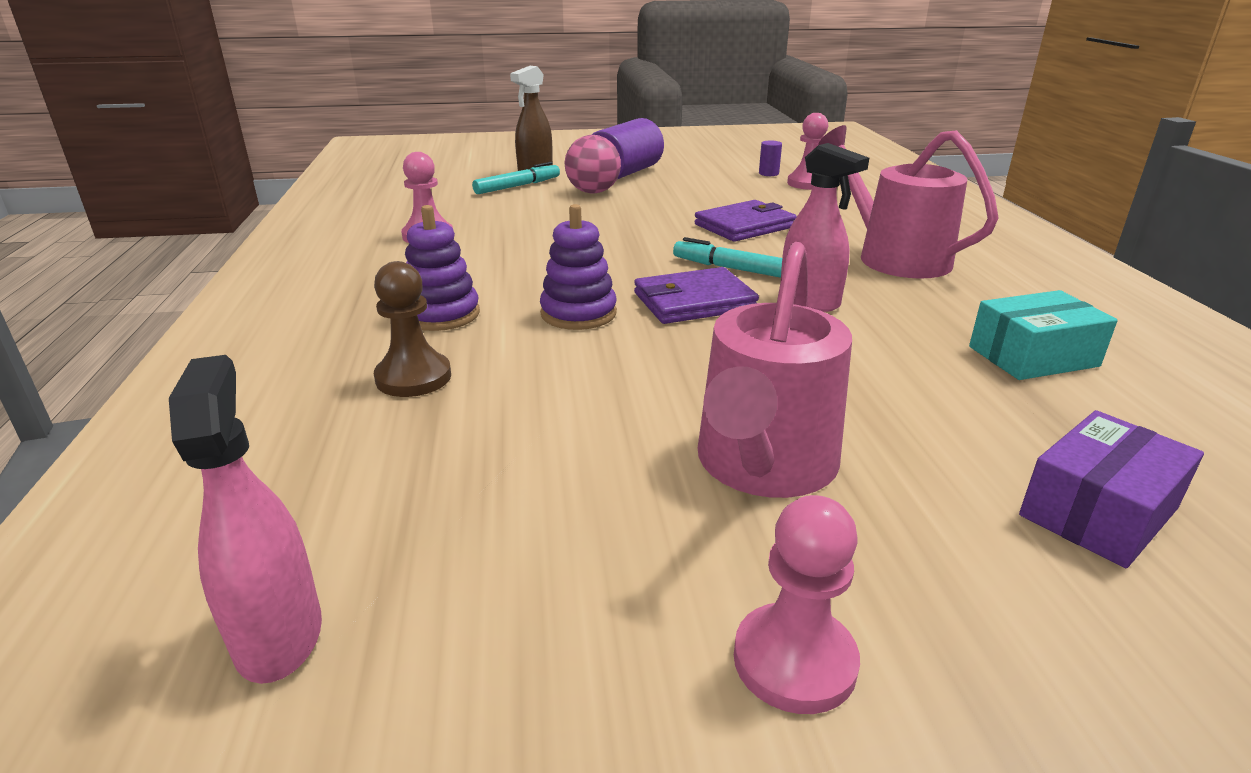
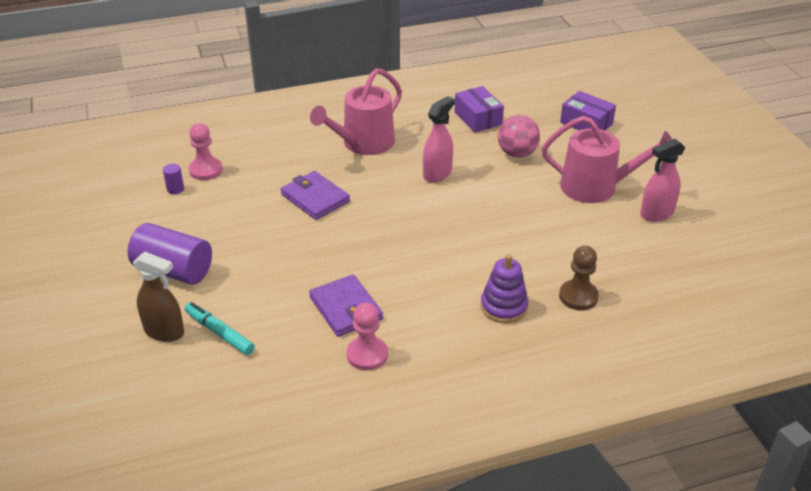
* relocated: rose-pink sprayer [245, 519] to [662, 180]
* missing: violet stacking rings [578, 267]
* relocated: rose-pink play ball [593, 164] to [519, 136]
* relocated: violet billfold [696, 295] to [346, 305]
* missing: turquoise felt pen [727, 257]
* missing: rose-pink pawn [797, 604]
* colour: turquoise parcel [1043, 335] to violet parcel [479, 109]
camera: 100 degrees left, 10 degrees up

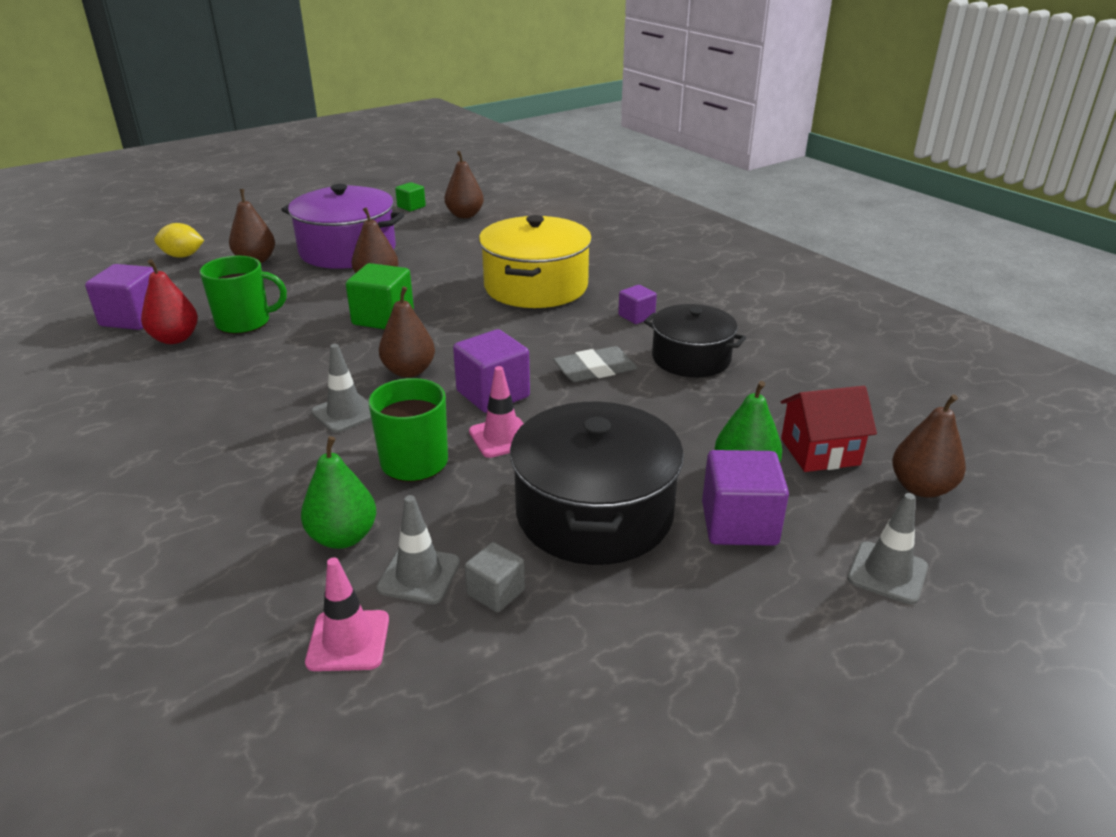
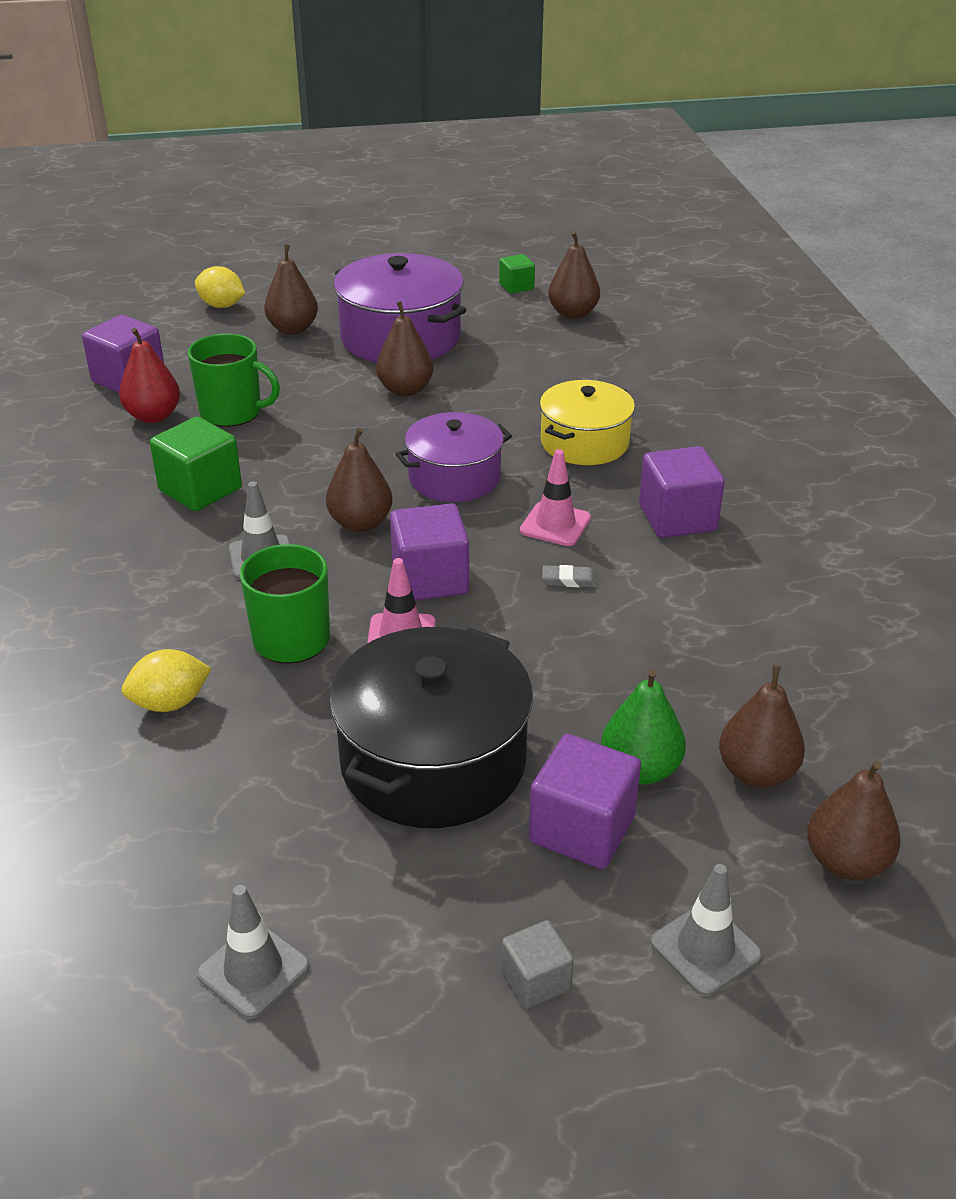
* exchanged: leaf-green pear [338, 492] to yellow lemon [167, 680]
* relocated: rose-pink safety cone [347, 614] to [555, 497]
* relocated: leaf-green solid cube [380, 296] to [196, 464]
* relocated: gray safety cone [418, 549] to [253, 952]
* relocated: gray solid cube [495, 577] to [537, 964]
* size: yellow cooking pot [535, 261] = [587, 422] x0.65
* size: gray eraser [595, 364] = [569, 576] x0.54
* size: violet solid cube [637, 304] = [682, 492] x1.75
* missing: ebony cooking pot [695, 340]
* exchanged: crimson toy house [829, 429] to brown pear [762, 726]
* appeared: violet cooking pot [453, 457]
camera: 25 degrees right, 5 degrees up

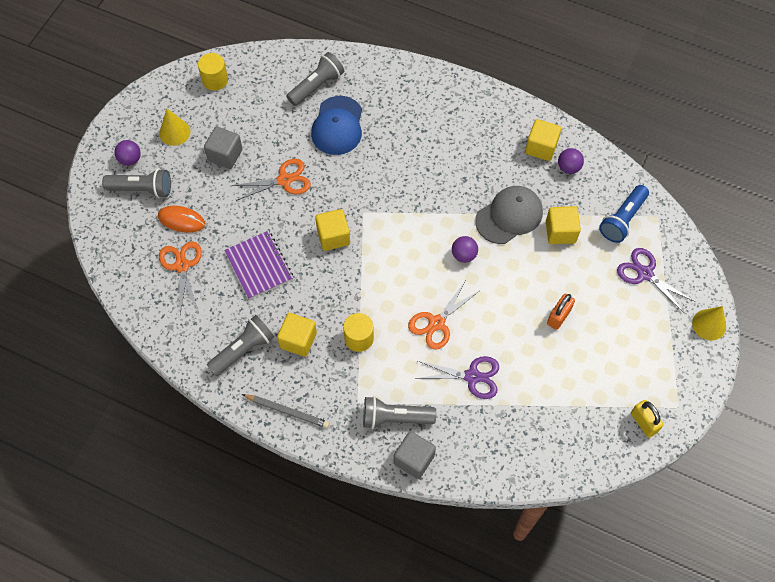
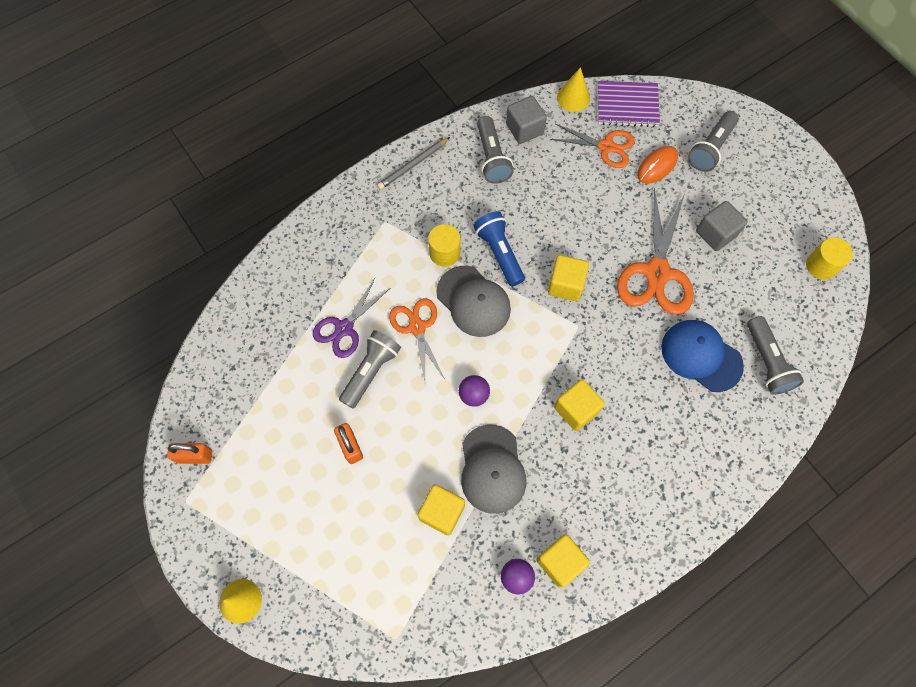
* missing: violet play ball [127, 153]
* relocated: yellow solid cone [174, 127] to [573, 89]
* relocated: violet notepad [258, 265] to [629, 104]
* size: bright orange scissors [271, 180] = [655, 251] x1.59
* relocated: yellow solid cube [297, 335] to [579, 405]
* relocated: gray torch [399, 412] to [370, 369]
* relocated: gray solid cube [415, 455] to [526, 120]
* relocated: cobalt torch [624, 214] to [499, 248]
* missing: violet scissors [656, 280]
* colour: yellow padlock [647, 419] to bright orange padlock [189, 453]
* appeared: gray baseball cap [473, 301]
camera: 120 degrees right, 5 degrees up

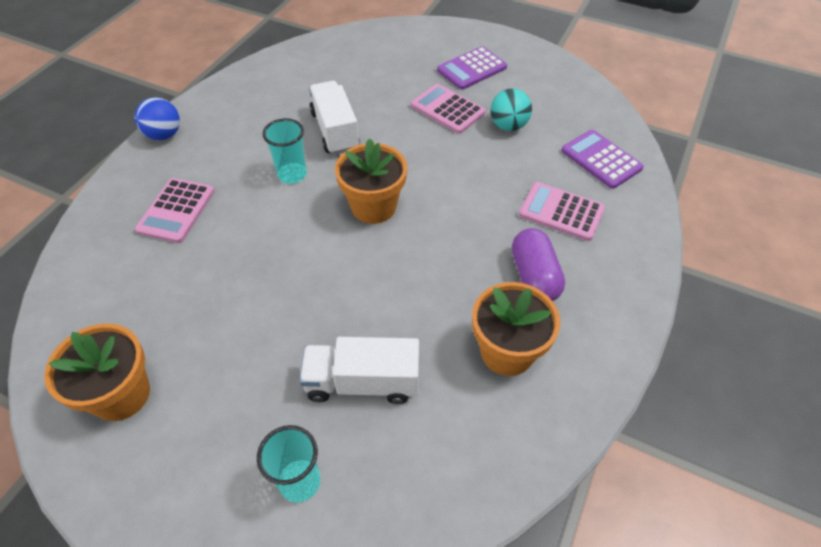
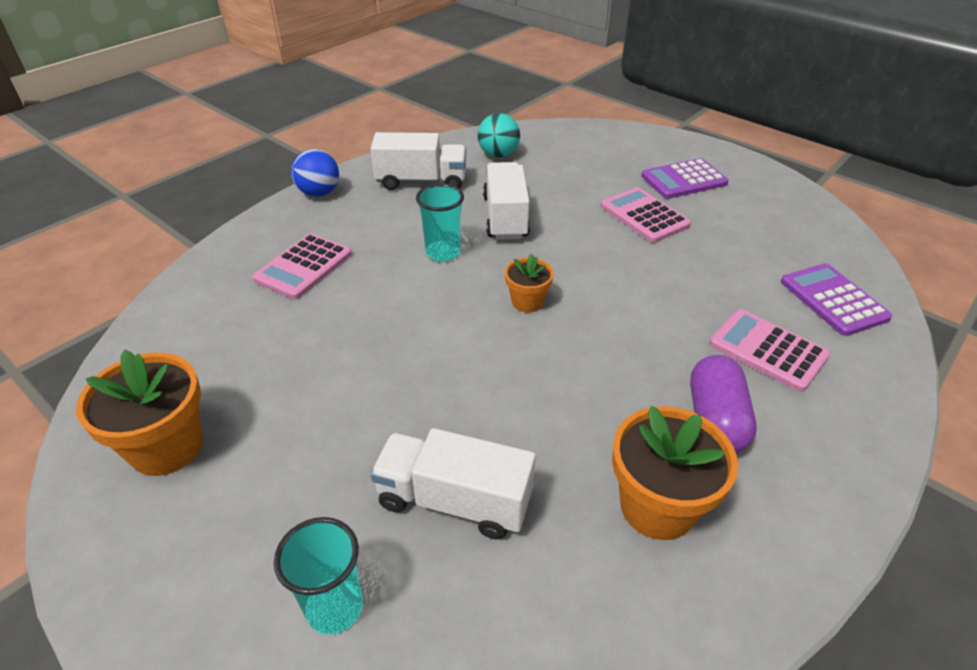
* size: bright orange potted plant [371, 181] = [529, 283] x0.57
* relocated: turquoise play ball [511, 109] to [499, 135]
* appeared: pure white truck [418, 161]
camera: 15 degrees right, 10 degrees down

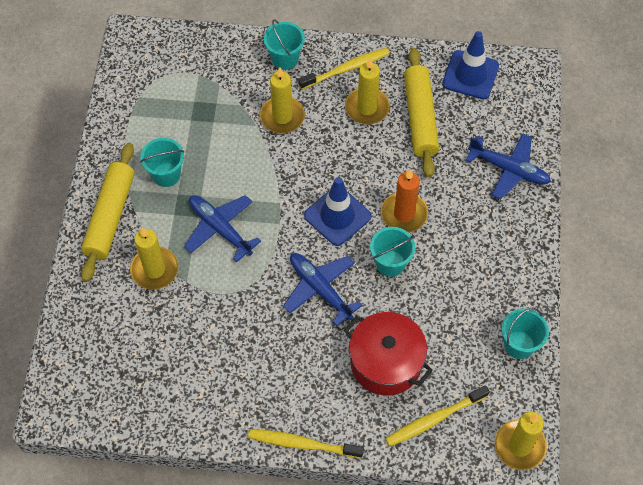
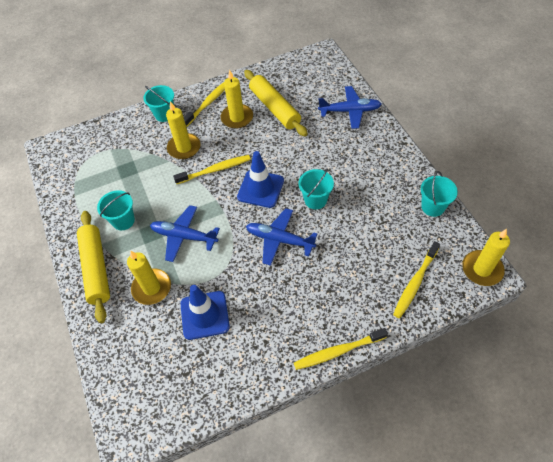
* missing: crimson cooking pot [388, 354]
* missing: bright orange candle [404, 201]
* relocated: cobalt safety cone [470, 65] to [205, 312]
* appeared: yellow dental brush [212, 169]
camera: 25 degrees left, 5 degrees down

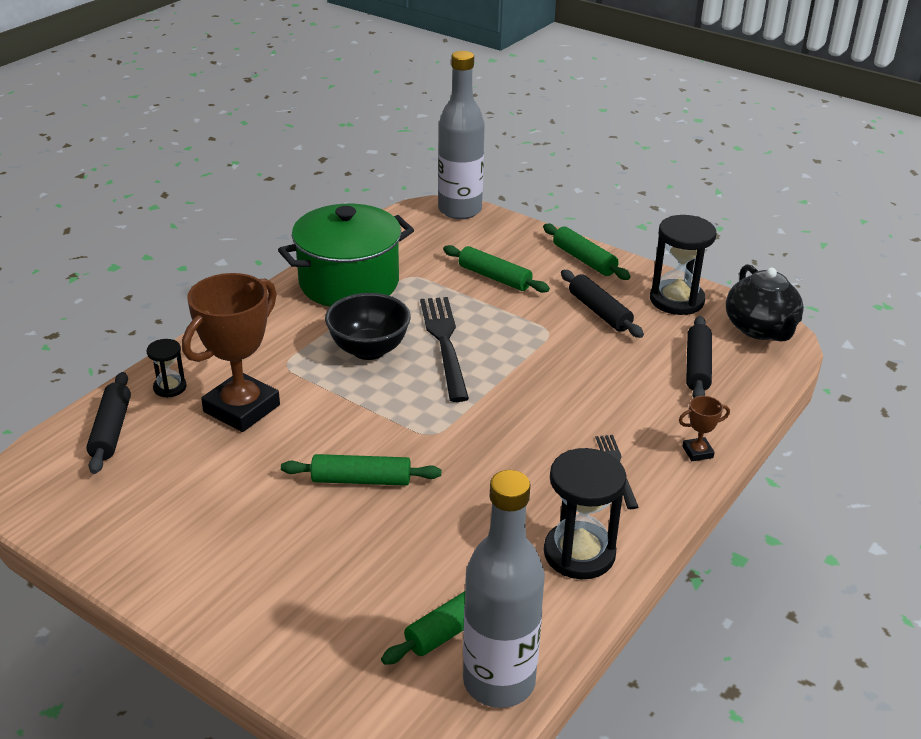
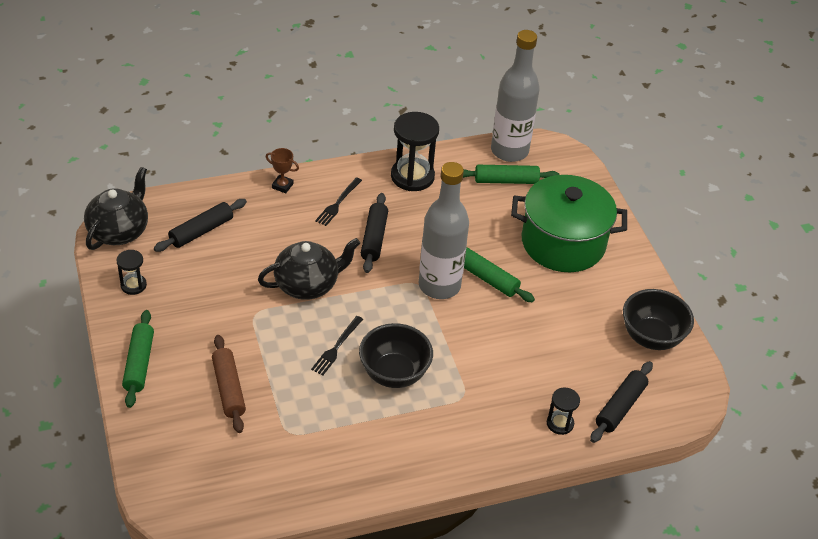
* missing: brown award cup [231, 352]
* relocated: leaf-green cooking pot [346, 255] to [569, 223]
* size: ebony fork [444, 349] = [337, 345] x0.55
* relocated: gray bottle [461, 135] to [444, 230]
* colour: leaf-green dough roller [496, 269] to brown dough roller [229, 384]
* relocated: ebony dough roller [602, 304] to [374, 233]
* size: ebony sand timer [683, 265] = [131, 272] x0.53
* appeared: ebony teapot [309, 269]
* appeared: ebony serving bowl [658, 319]
camera: 145 degrees left, 10 degrees up

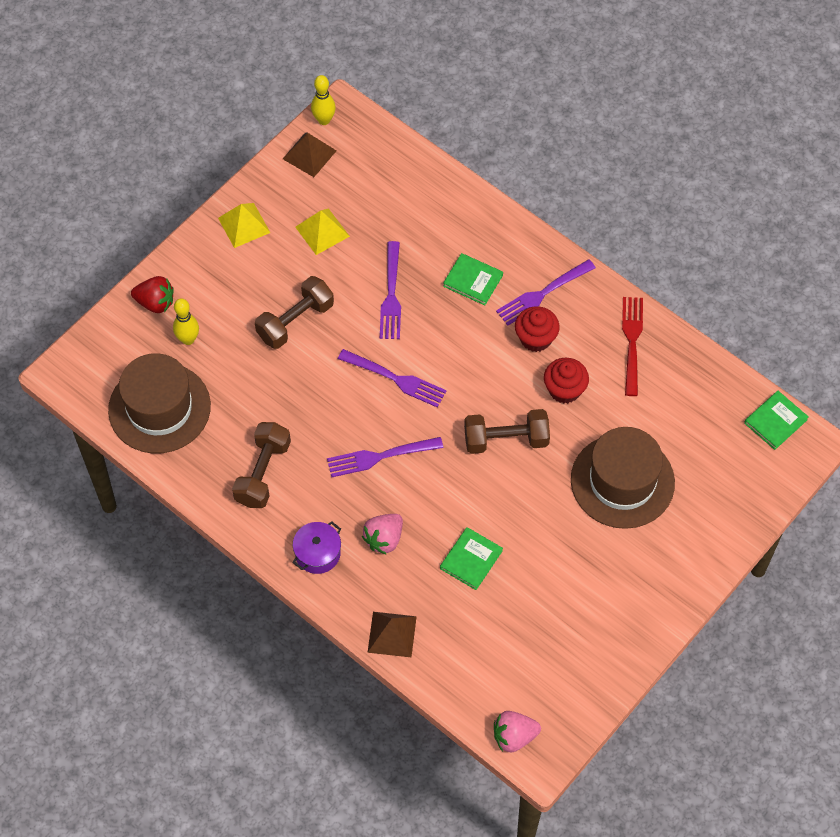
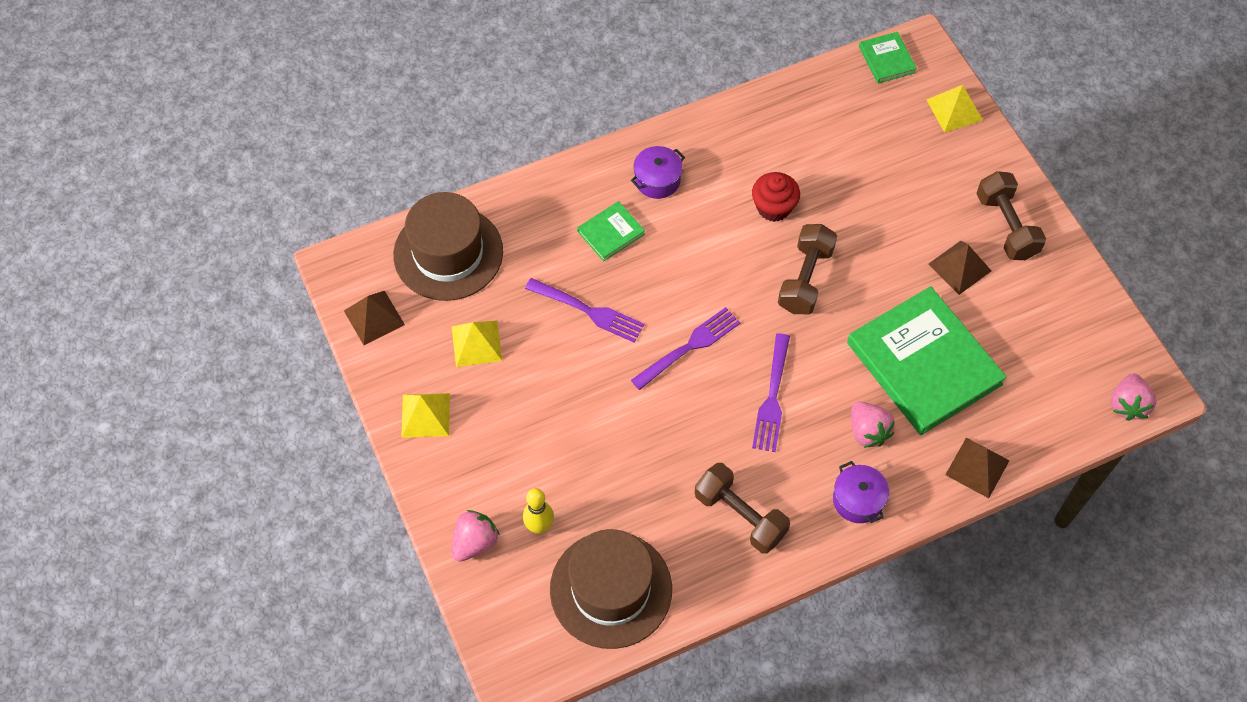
* colour: crimson strawberry [152, 294] to rose-pink strawberry [476, 536]
* relocated: brown hand weight [294, 312] to [1011, 215]
* missing: yellow skittle [323, 100]
* size: leaf-green hardback [471, 558] = [927, 360] x2.24
* exchanged: violet fork [546, 292] to violet cooking pot [658, 172]
* missing: crimson fairy cake [537, 329]
* relocated: brown tall hat [623, 478] to [448, 246]
* missing: crimson fork [632, 346]
* appeared: yellow pyramid [955, 109]
* appeared: brown pyramid [959, 268]
camera: 65 degrees left, 0 degrees up

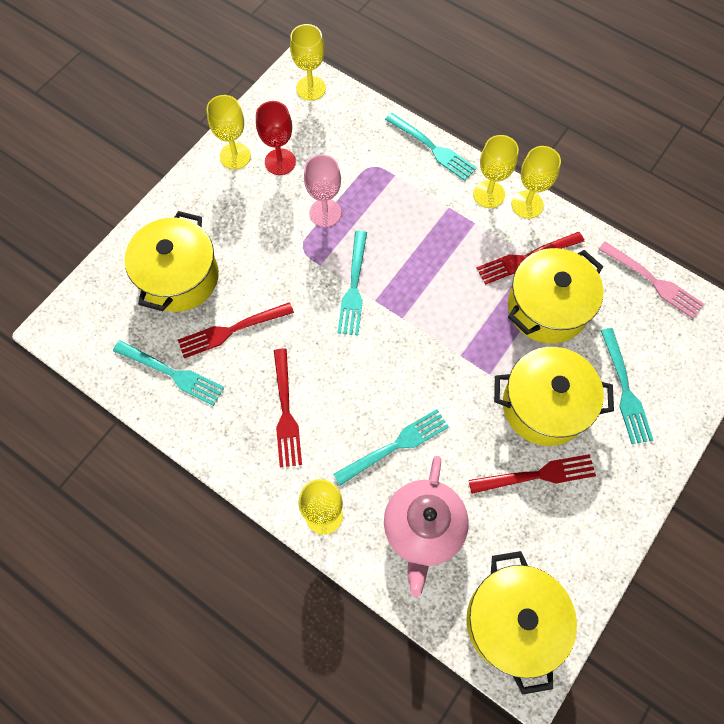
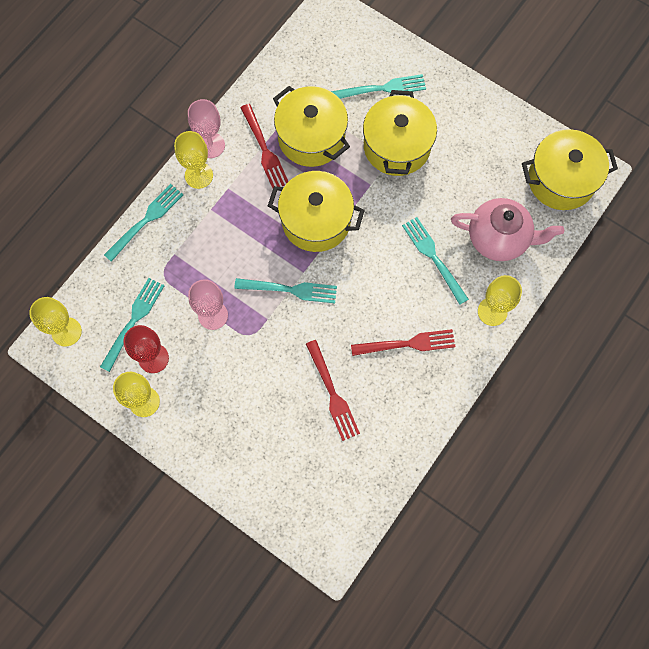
* relocated: turquoise fork [169, 373] to [132, 325]
* relocated: yellow cooking pot [172, 261] to [316, 211]
* missing: crimson fork [532, 474]
* colour: yellow wine glass [536, 182] to rose-pink wine glass [206, 128]
* missing: rose-pink fork [651, 280]
camera: 90 degrees left, 5 degrees up

